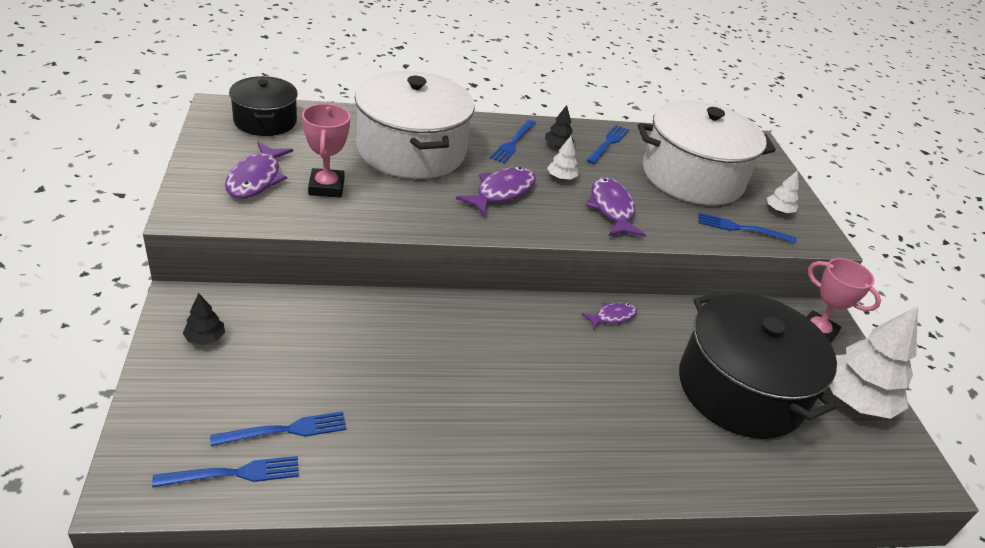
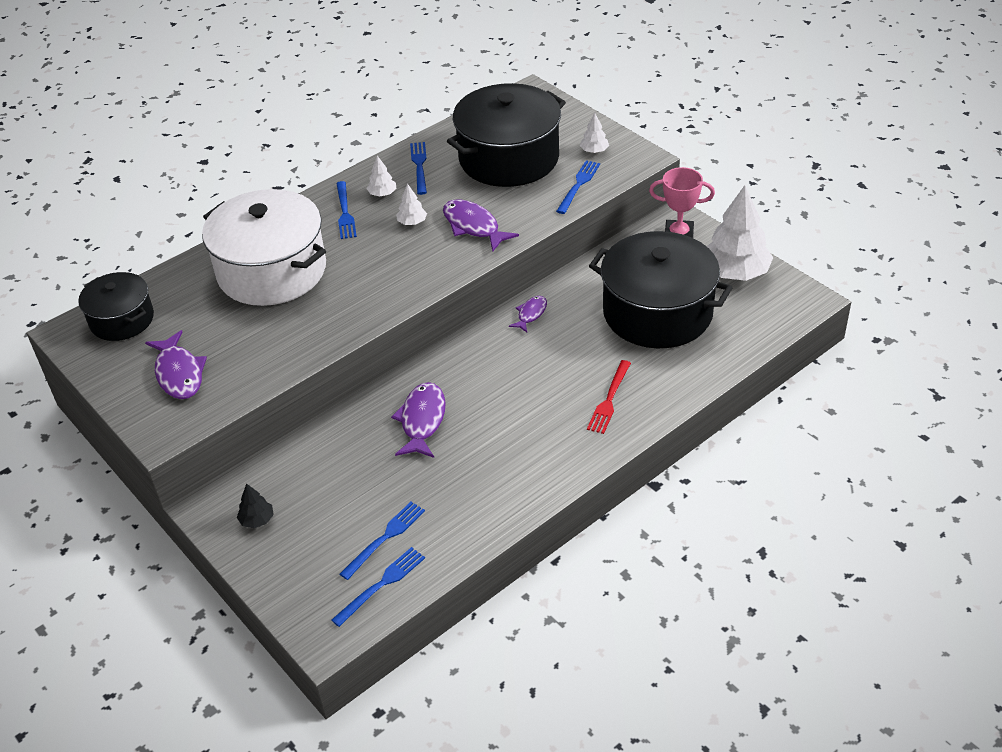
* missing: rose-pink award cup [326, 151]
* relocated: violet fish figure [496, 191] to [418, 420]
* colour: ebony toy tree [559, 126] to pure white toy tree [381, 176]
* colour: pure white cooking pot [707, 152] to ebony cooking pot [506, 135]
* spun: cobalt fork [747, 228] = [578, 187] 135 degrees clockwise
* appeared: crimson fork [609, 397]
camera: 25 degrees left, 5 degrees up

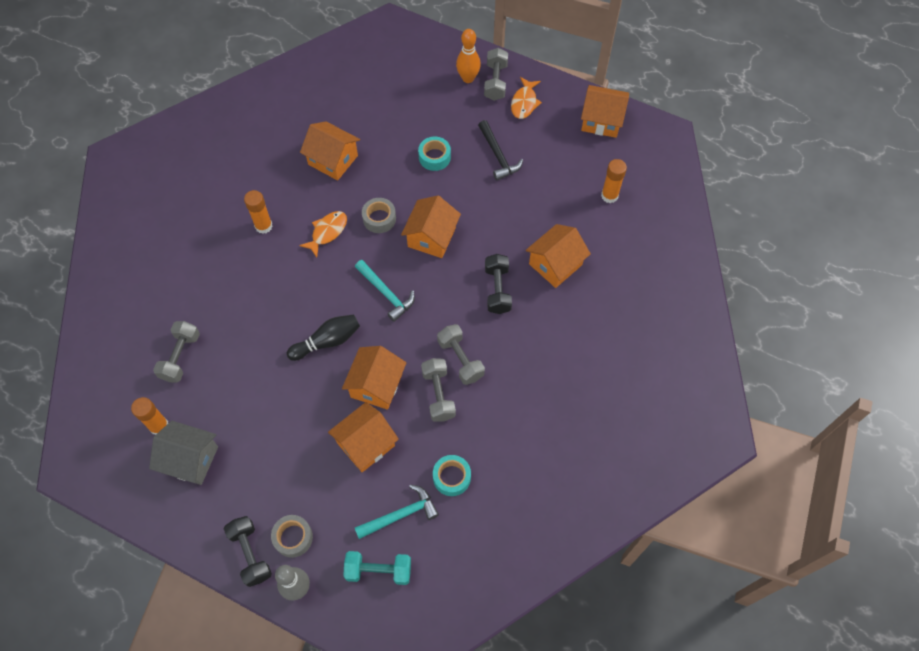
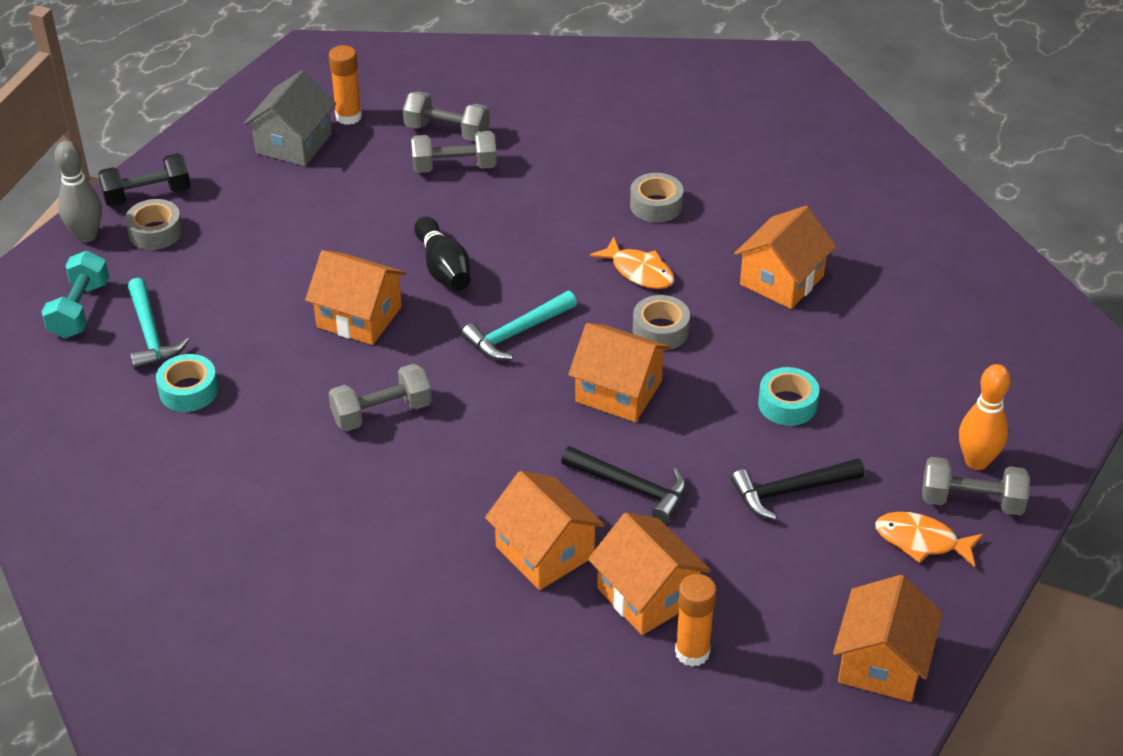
* exchanged: bright orange glue stick [258, 212] to gray roll of tape [656, 198]
* relocated: bright orange toy house [363, 437] to [649, 574]
* relocated: gray hand weight [438, 389] to [454, 152]
* missing: ebony hand weight [498, 284]
* appeared: ebony claw hammer [623, 484]
camera: 95 degrees right, 20 degrees down

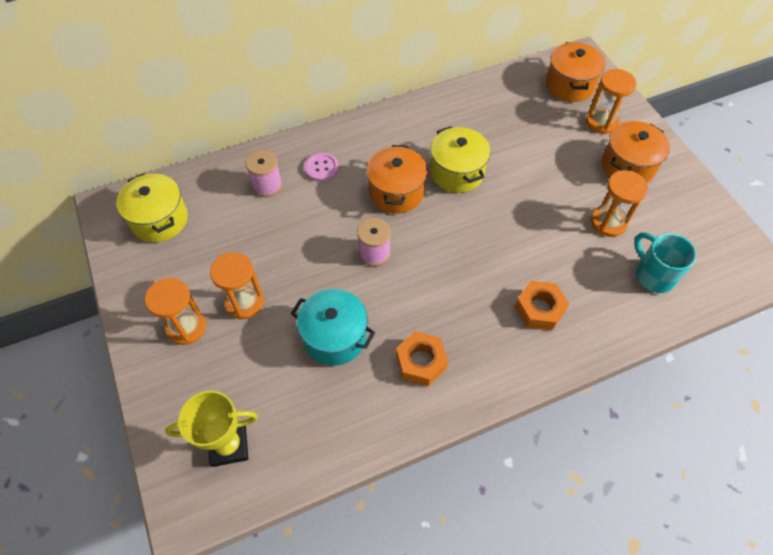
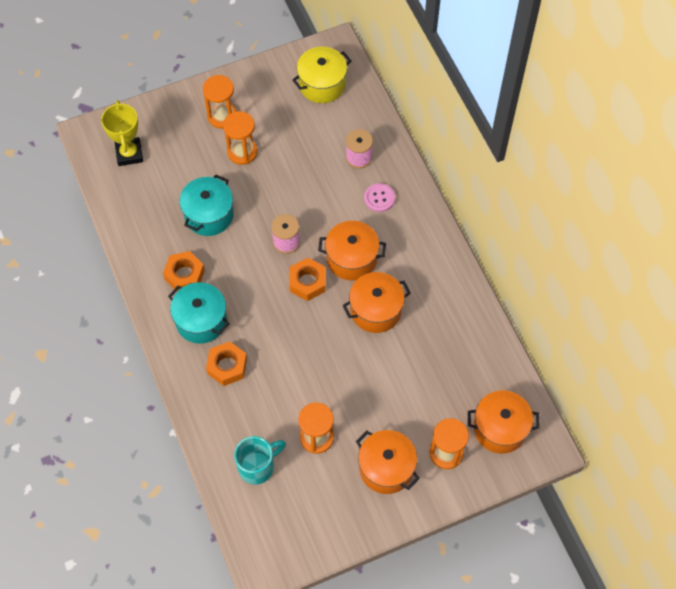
* colour: yellow cooking pot [460, 159] to bright orange cooking pot [376, 302]
* appeared: turquoise cooking pot [199, 312]
* appeared: bright orange nut [307, 279]
camera: 90 degrees right, 5 degrees up

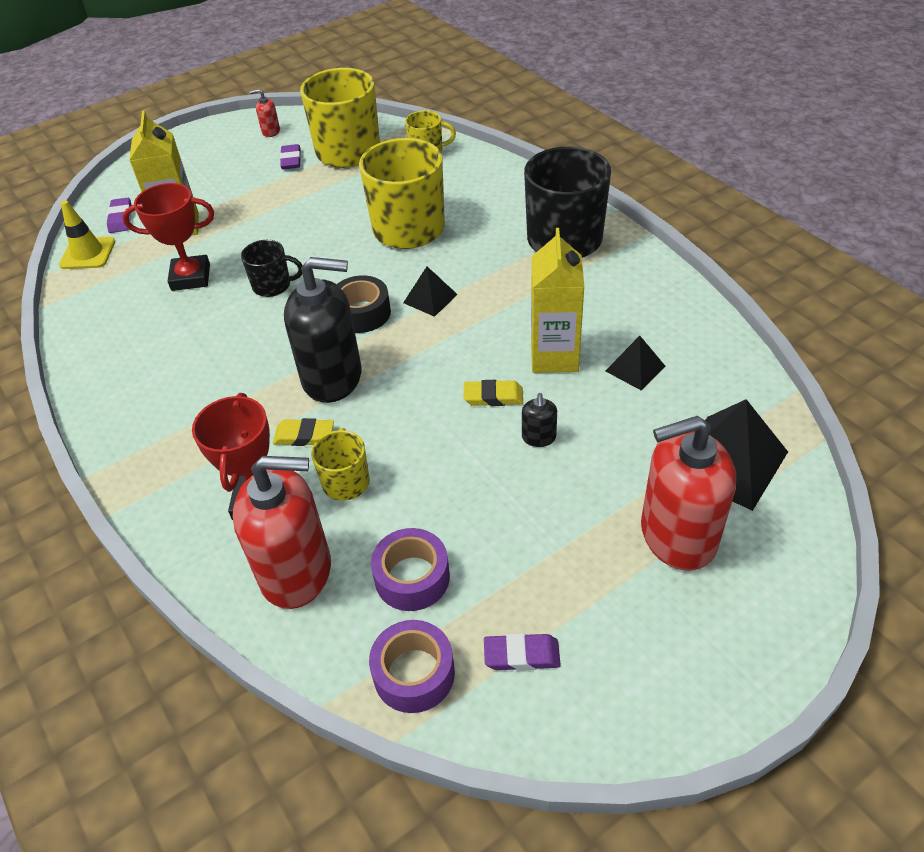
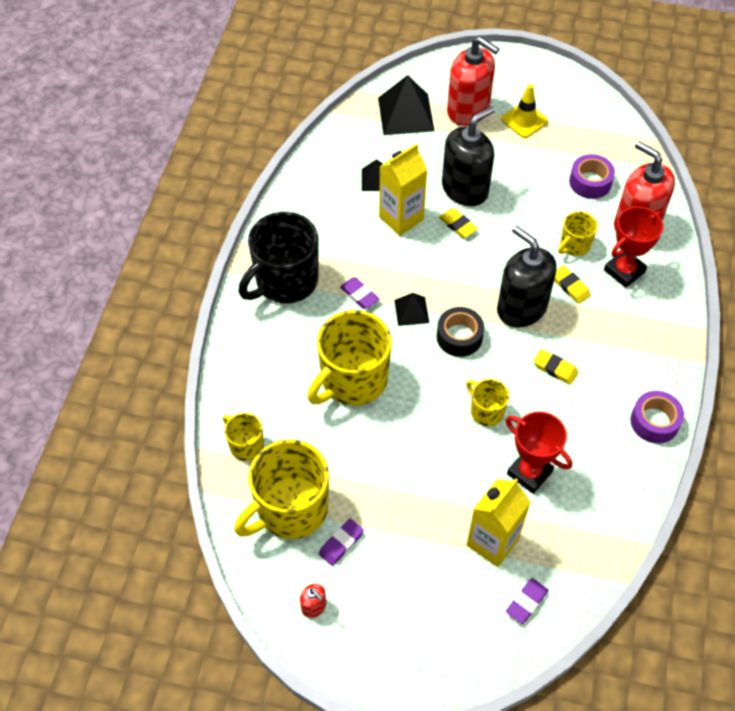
* relocated: yellow safety cone [87, 234] to [524, 111]
* colour: ebony mug [272, 268] to yellow mug [487, 402]
* relocated: violet roll of tape [412, 666] to [657, 417]
* relocated: violet eraser [522, 652] to [360, 293]
* size: ebony soap pump [539, 420] = [468, 156] x2.39
* appeared: yellow eraser [555, 367]
camera: 135 degrees left, 10 degrees up

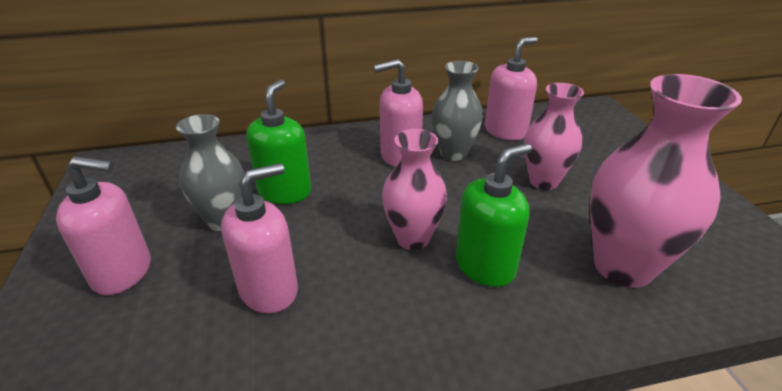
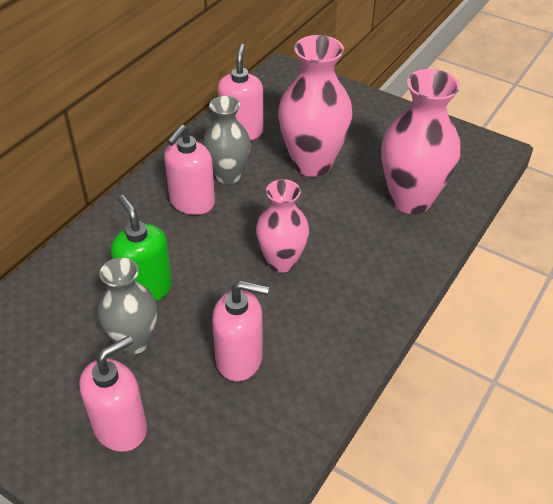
* spun: rose-pink soap pump [259, 238] = [240, 331] 90 degrees clockwise
* missing: leaf-green soap pump [494, 215]
* size: rose-pink vase [554, 136] = [315, 106] x1.56
camera: 45 degrees left, 10 degrees up

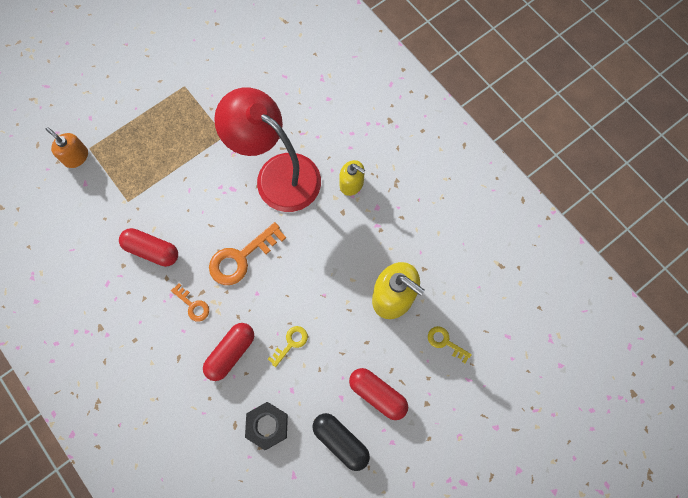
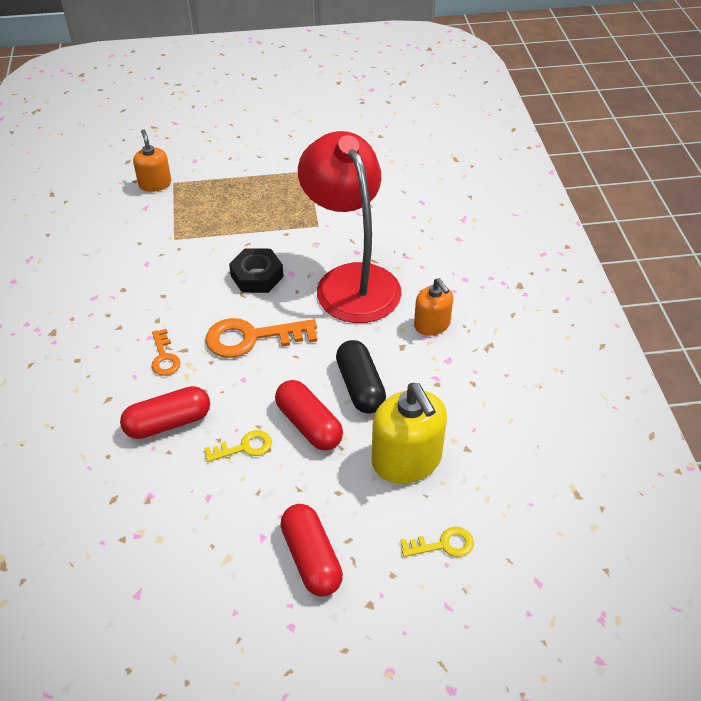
* relocated: crimson capsule [148, 247] to [309, 415]
* relocated: ebony nut [266, 426] to [256, 270]
* relocated: ebony capsule [341, 442] to [361, 377]
* colour: yellow soap pump [352, 178] to bright orange soap pump [433, 307]
* spun: yellow key [450, 344] = [437, 542] 105 degrees clockwise
camera: 30 degrees right, 25 degrees down

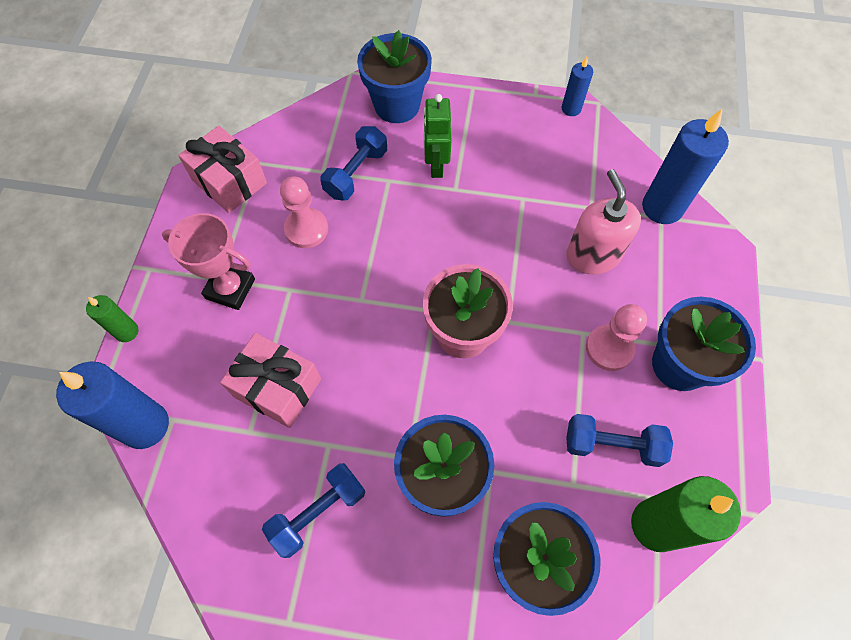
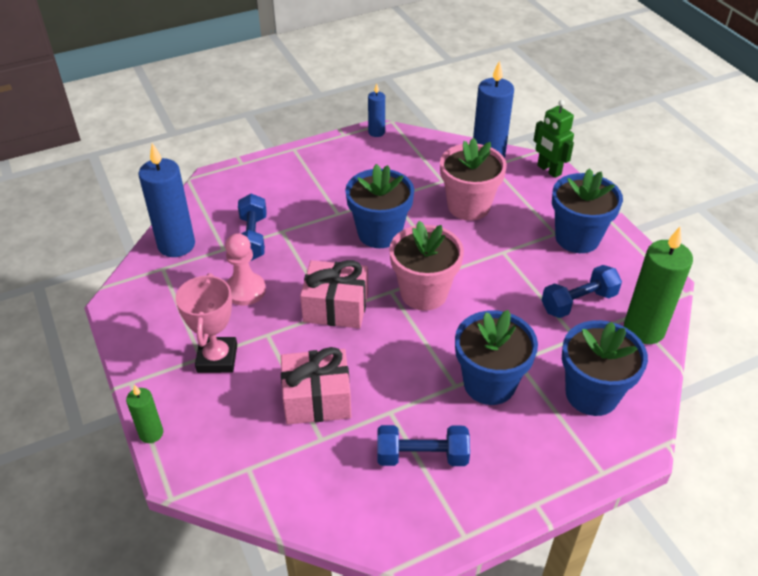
* relocated: cobalt candle [112, 405] to [166, 200]
* spun: rose-pink award cup [208, 261] = [206, 323] 75 degrees counterclockwise
* relocated: rose-pink gift [222, 169] to [334, 294]
* spun: cobalt hand weight [314, 510] = [423, 445] 75 degrees clockwise
* relocated: cobalt potted plant [394, 76] to [379, 206]
* relocated: leaf-green toy robot [437, 136] to [553, 139]
* exchanged: rose-pink soap pump [603, 221] to rose-pink potted plant [473, 179]
* missing: rose-pink pawn [616, 337]
camera: 35 degrees left, 20 degrees down

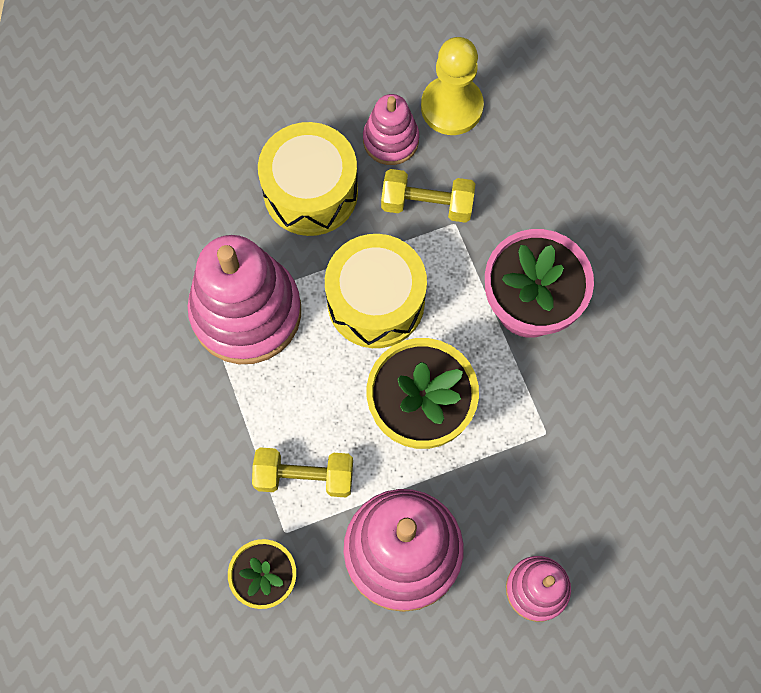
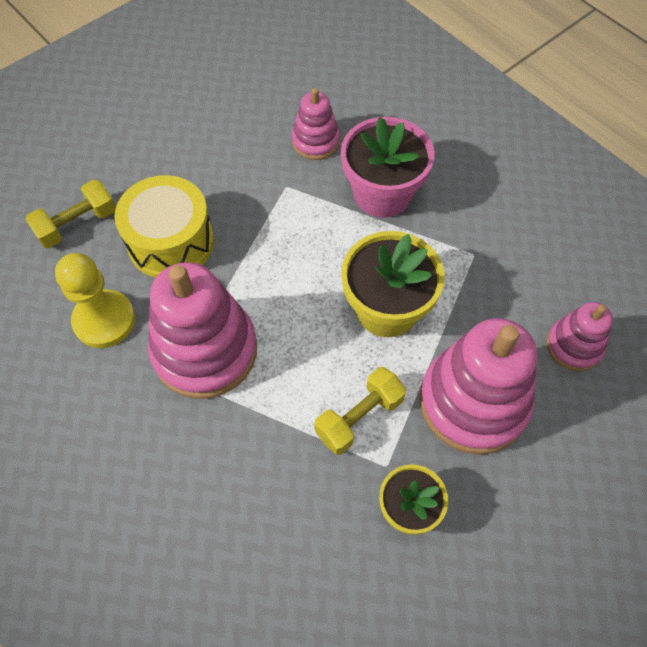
* missing: yellow toy drum [376, 291]
* relocated: rose-pink stacking rings [391, 129] to [316, 124]
* relocated: yellow hand weight [428, 196] to [70, 213]
* relocated: yellow pawn [452, 86] to [95, 300]
camera: 45 degrees left, 10 degrees down

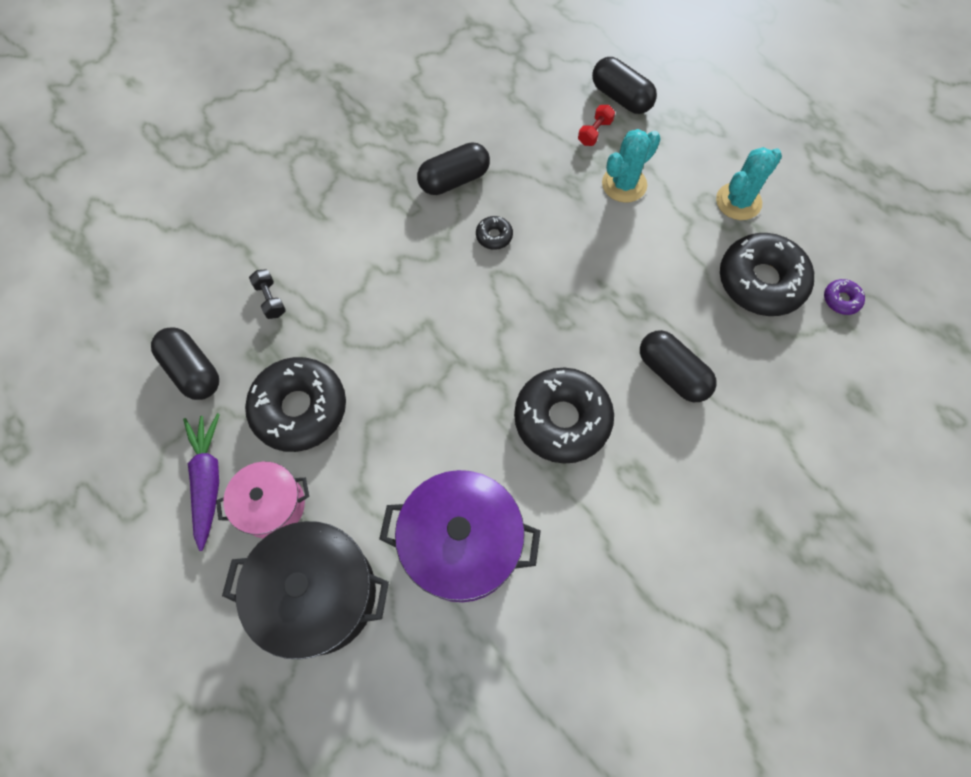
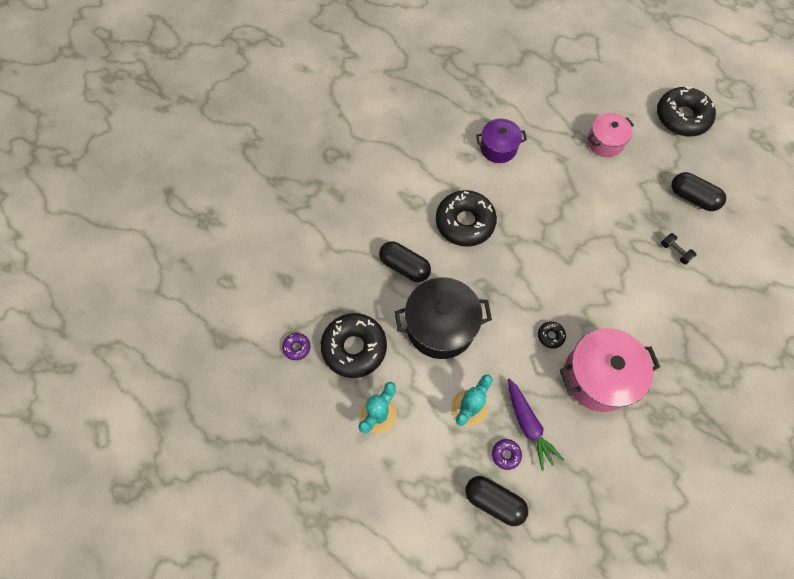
* relocated: violet root vegetable [201, 482] to [536, 424]
* relocated: ebony cooking pot [305, 590] to [443, 318]
* relocated: ebony doughnut [295, 404] to [686, 111]
* size: violet cooking pot [460, 536] = [501, 141] x0.61
* exchanged: ebony capsule [453, 168] to rose-pink cooking pot [610, 370]
* exchanged: crimson hand weight [596, 125] to violet doughnut [507, 454]
camera: 165 degrees right, 0 degrees up

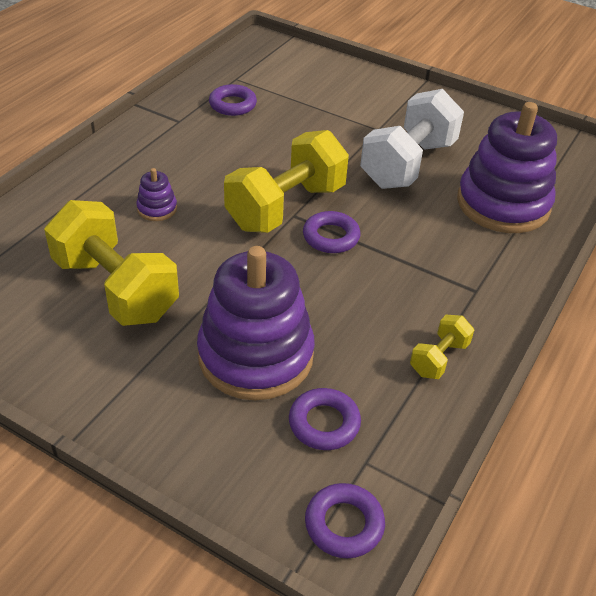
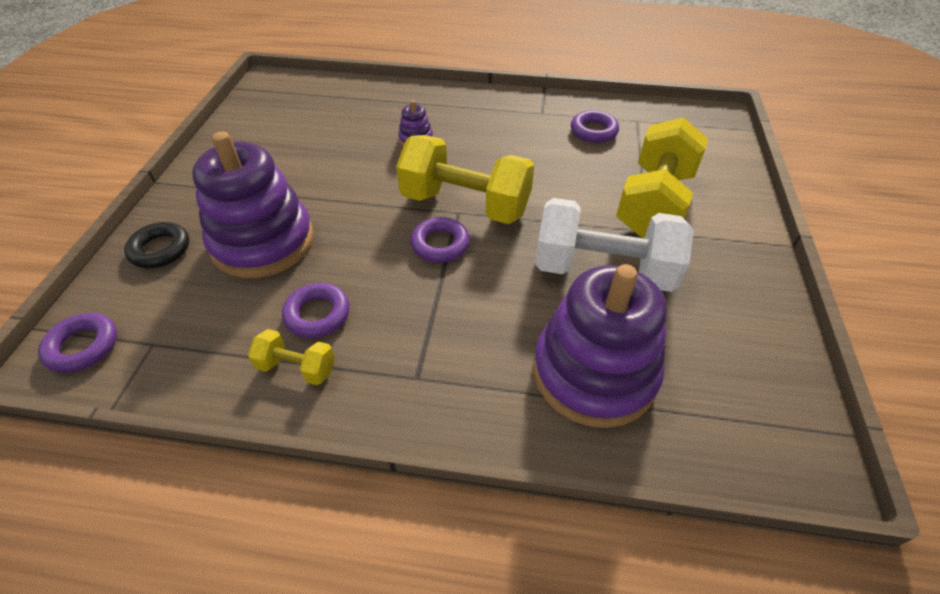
* relocated: yellow hand weight [111, 263] to [662, 177]
* relocated: violet ring [325, 419] to [316, 310]
* appeared: ebony ring [156, 245]
camera: 70 degrees right, 5 degrees up

